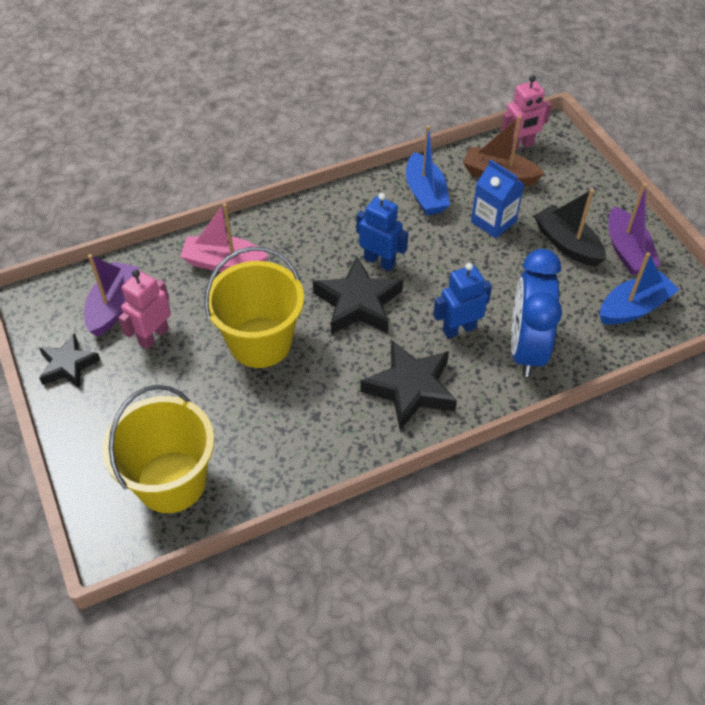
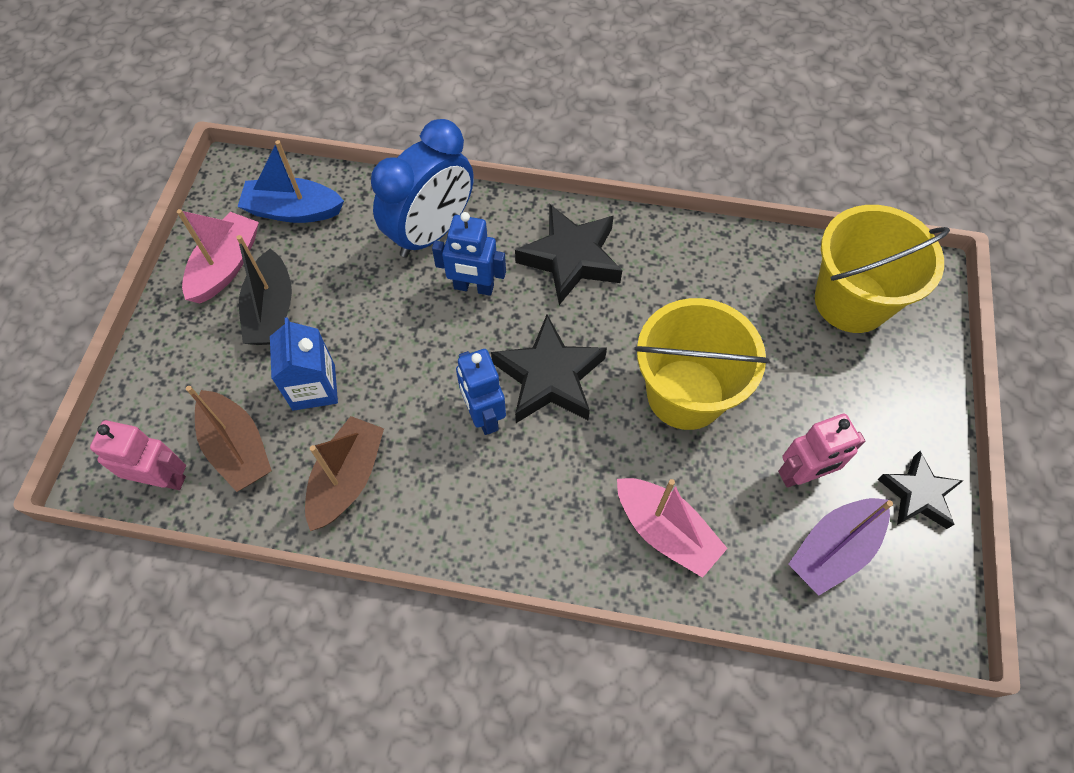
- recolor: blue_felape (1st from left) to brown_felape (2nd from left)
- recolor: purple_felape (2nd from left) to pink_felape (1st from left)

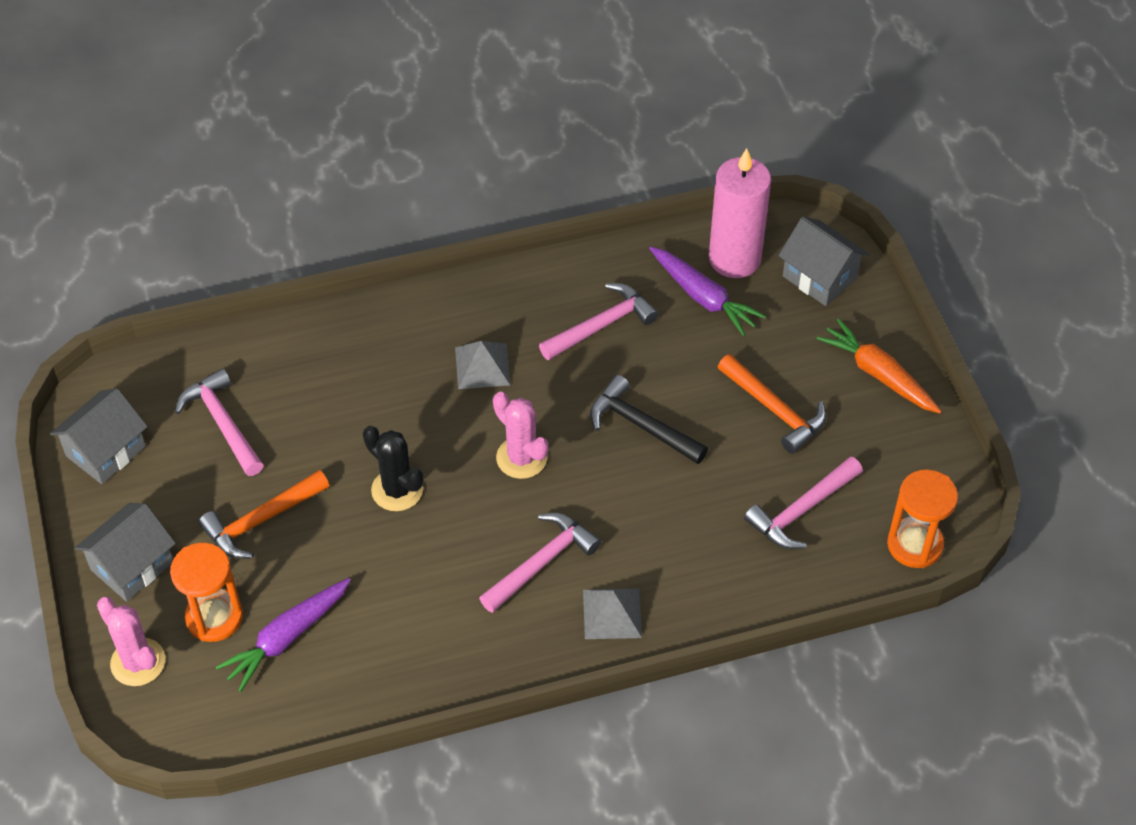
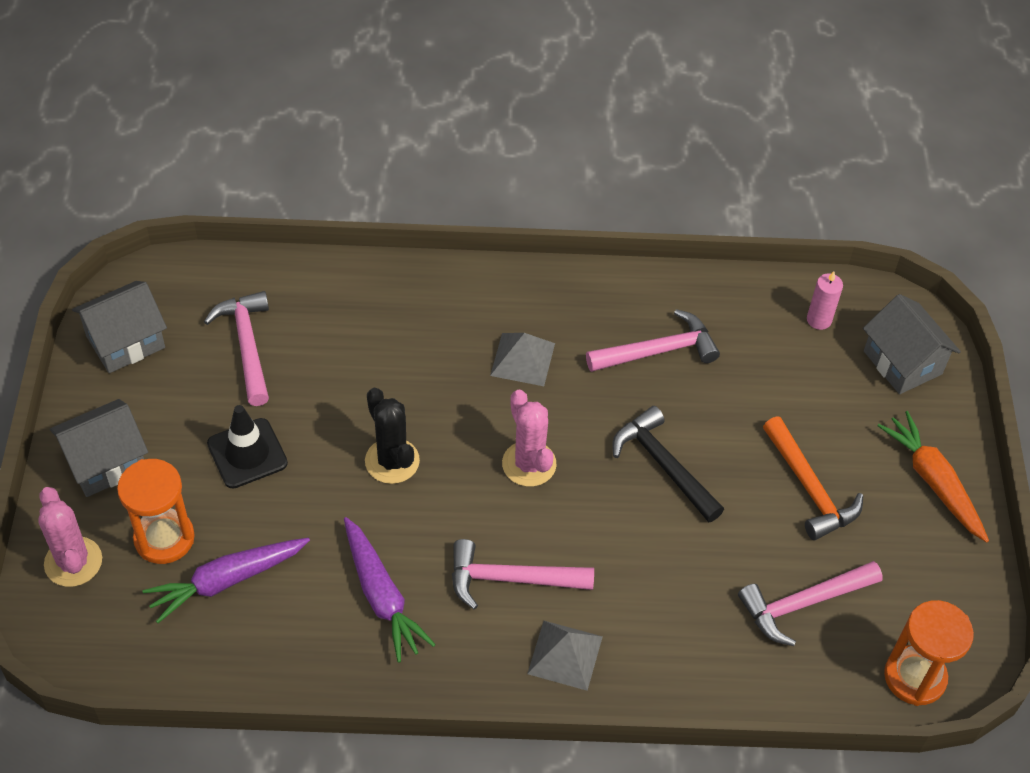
- replace: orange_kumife (1st from left) to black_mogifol
- rotate: pink_kumife (2nd from left) 150 degrees counterclockwise
- move: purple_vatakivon (2nd from left)
- resize: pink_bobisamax x0.45

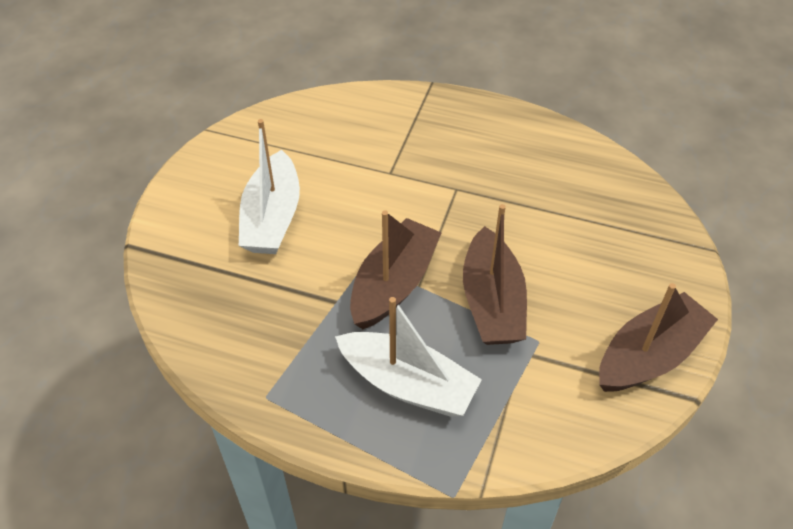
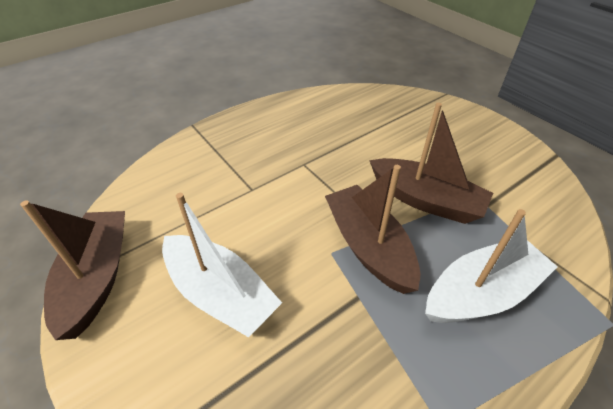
- move: brown_felape (3rd from left in the first image) to brown_felape (1st from left)

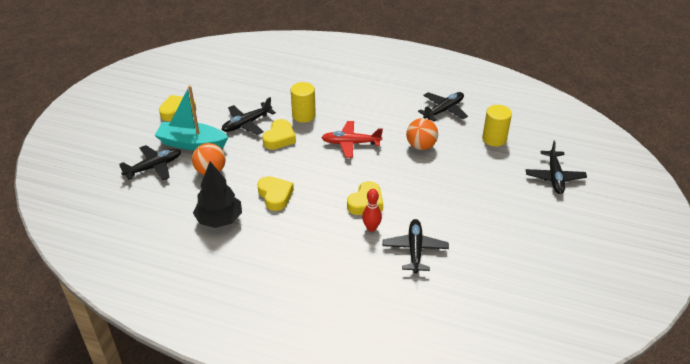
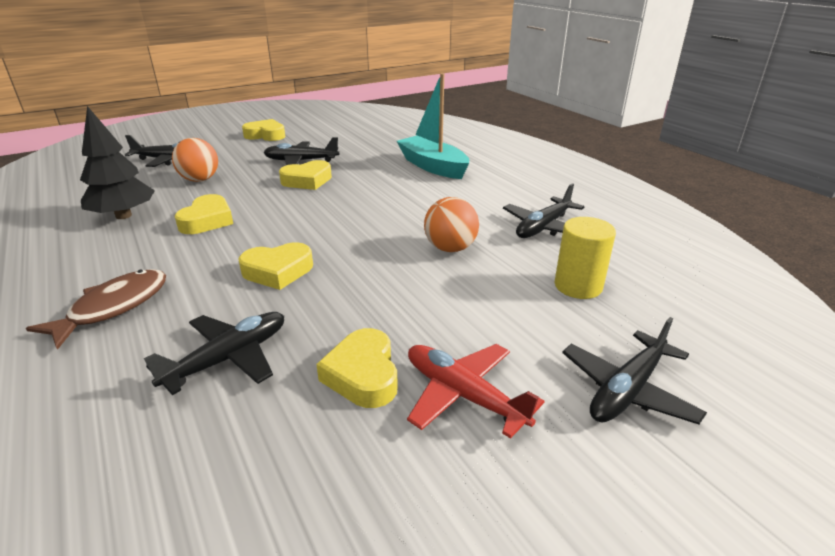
- move: turquoise_felape
- delete: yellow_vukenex (1st from left)
- move: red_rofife
- delete: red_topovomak
- rotate: black_rofife (4th from left) 135 degrees clockwise
- insert: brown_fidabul
- insert: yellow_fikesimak (5th from left)

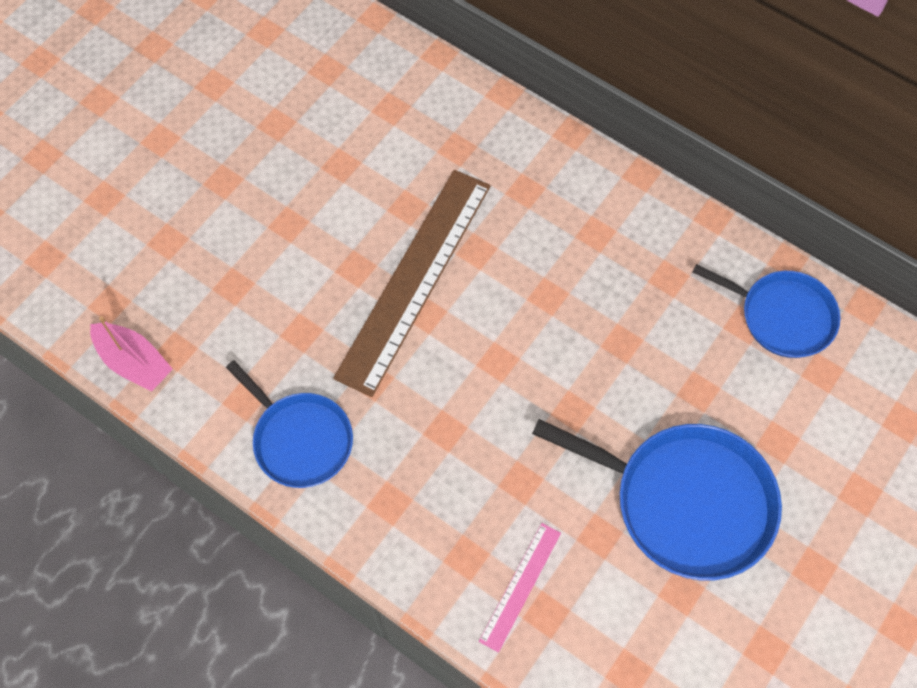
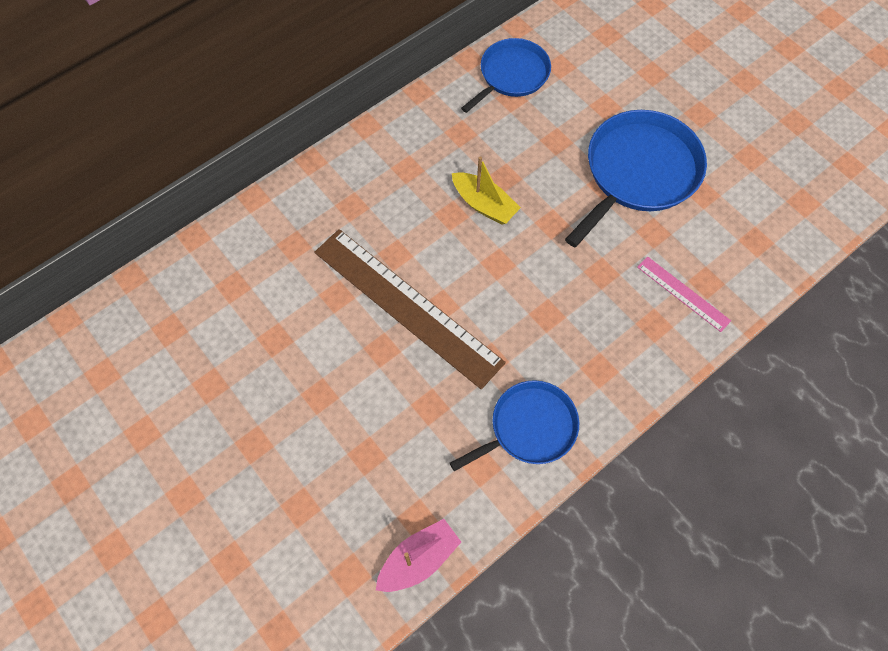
- insert: yellow_felape

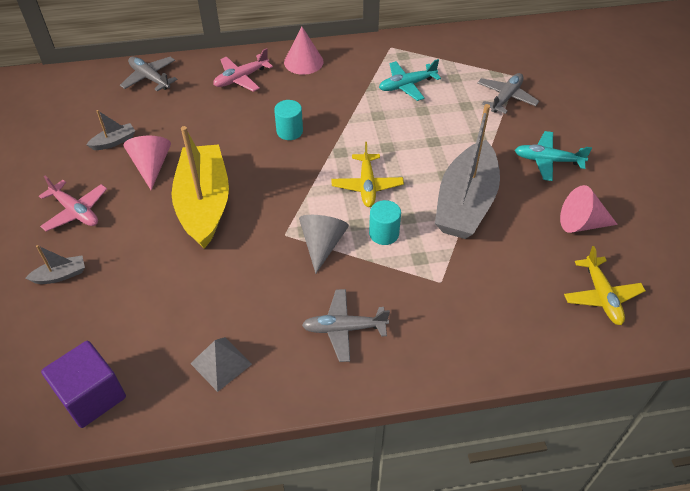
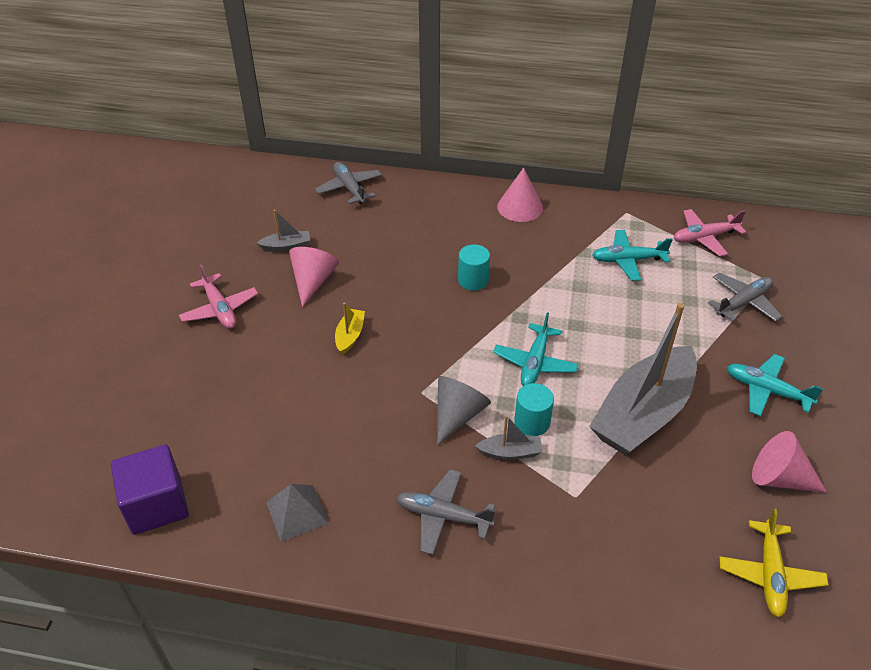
- move: grey_felape (1st from left in the first image) to grey_felape (2nd from left)
- resize: yellow_felape x0.41
- move: pink_rofife (2nd from left)
- recolor: yellow_rofife (1st from left) to turquoise_rofife (1st from left)

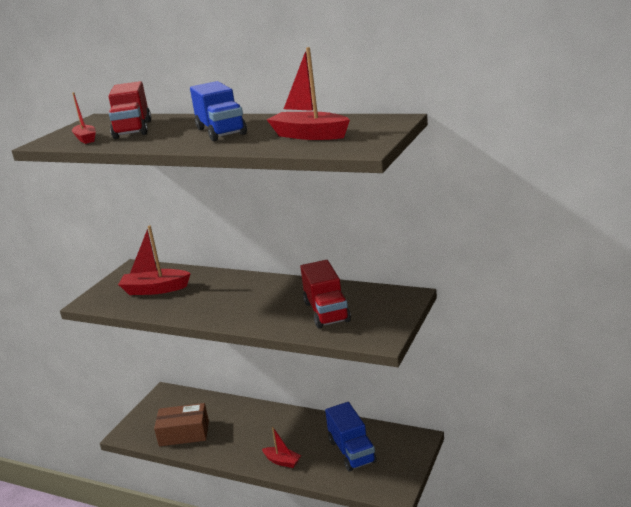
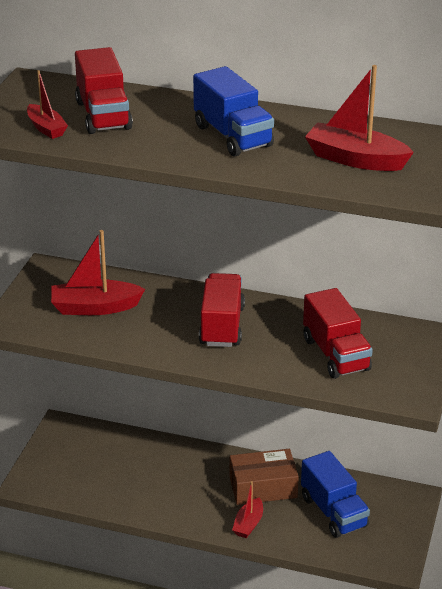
- move: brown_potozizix
- rotate: red_felape (3rd from left) 90 degrees clockwise
- insert: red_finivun (2nd from left)

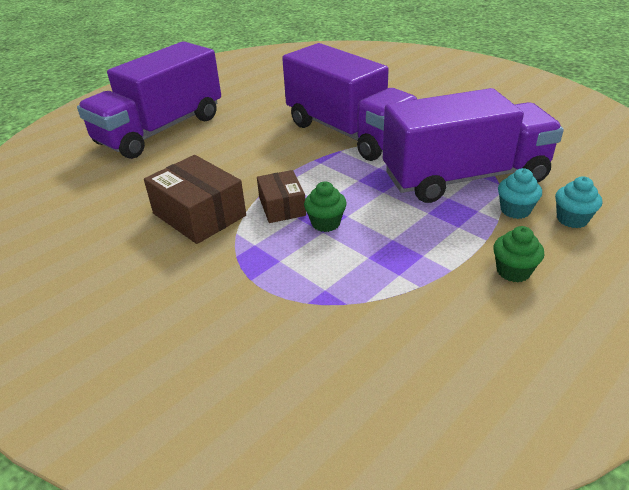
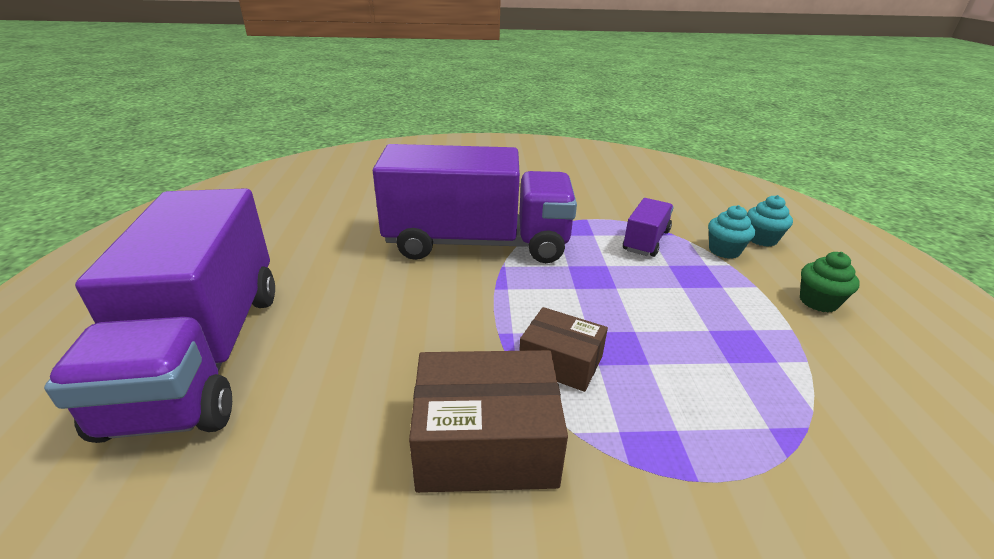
- delete: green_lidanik (1st from left)
- resize: purple_finivun (3rd from left) x0.44

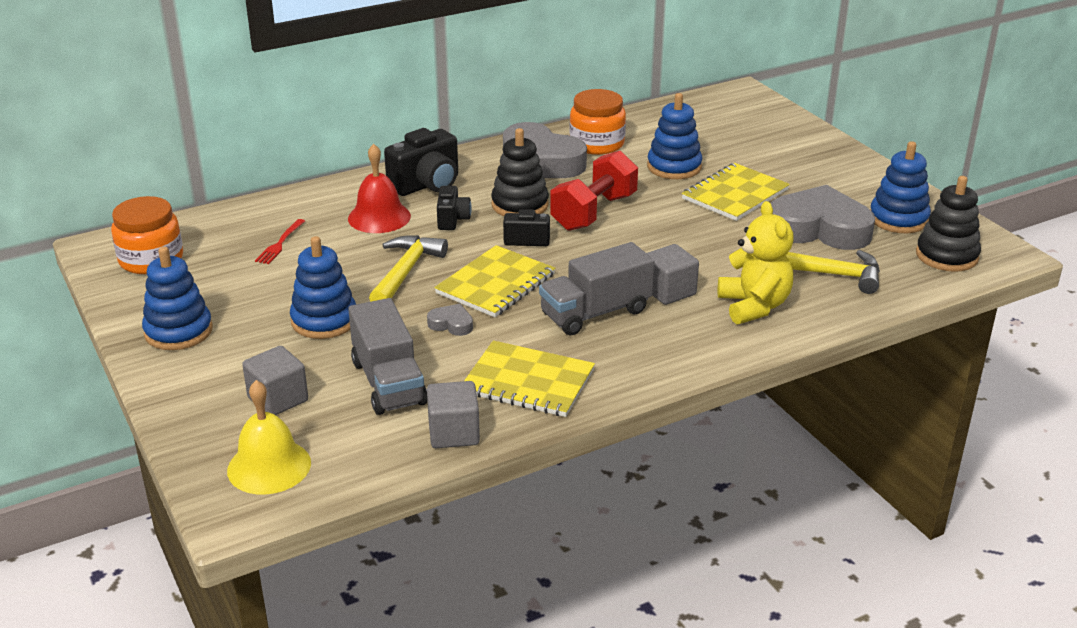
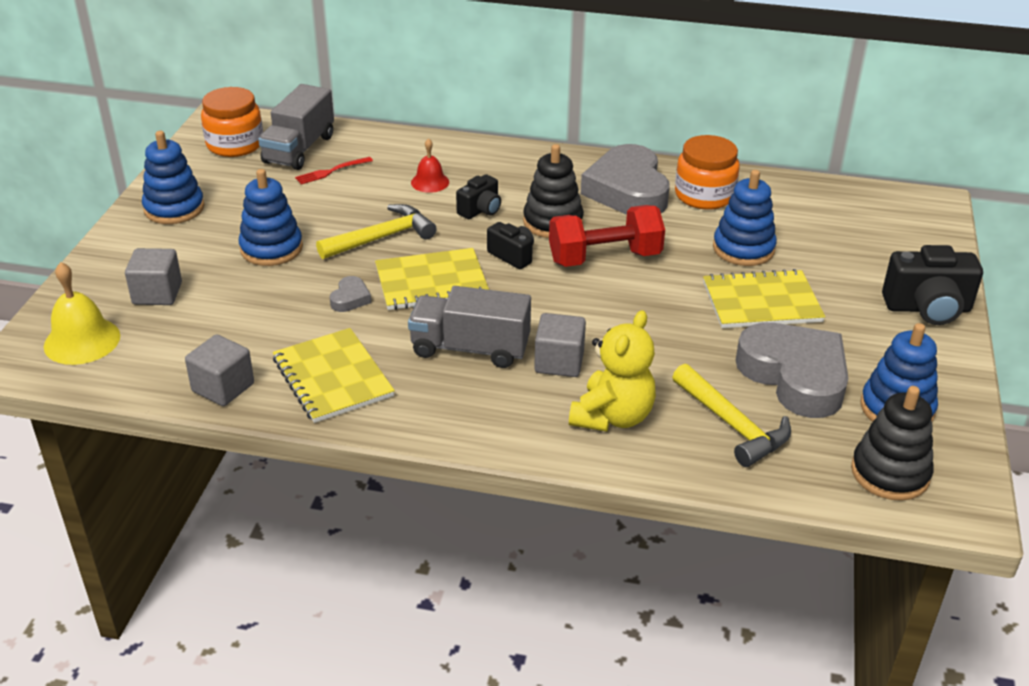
- resize: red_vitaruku x0.62
- move: grey_finivun (1st from left)
- move: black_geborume (1st from left in the first image) to black_geborume (3rd from left)
- rotate: grey_fikesimak (1st from left) 45 degrees clockwise

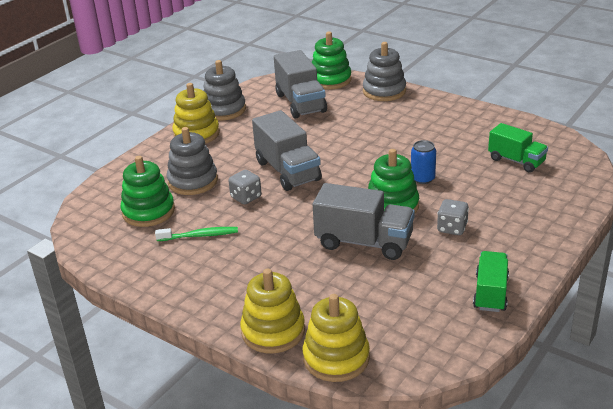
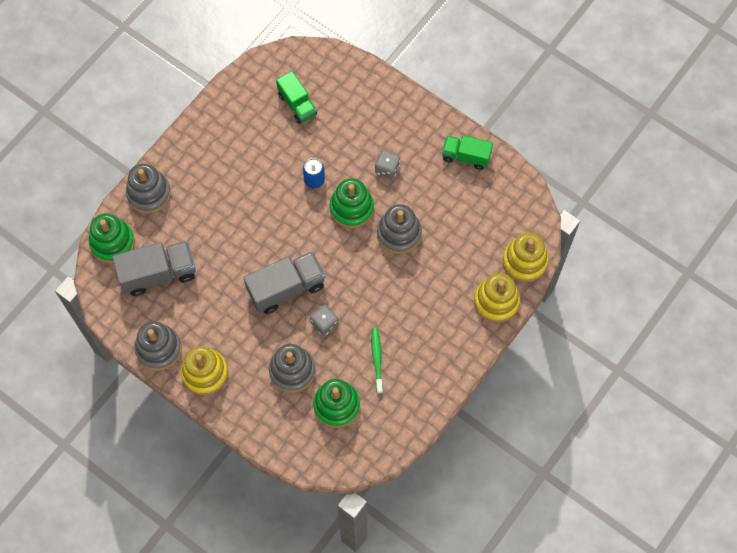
- replace: grey_finivun (3rd from left) to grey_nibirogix (4th from left)
- rotate: green_finivun (2nd from left in the first image) 105 degrees clockwise

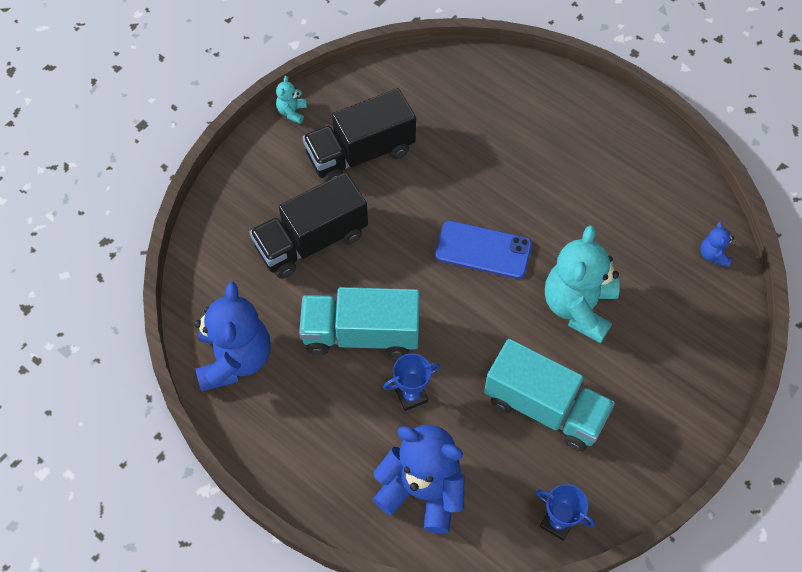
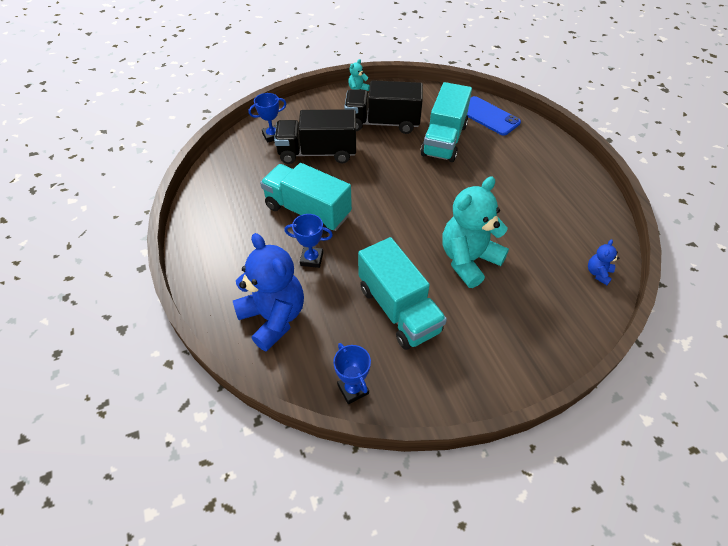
- delete: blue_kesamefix (1st from left)
- move: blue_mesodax
- insert: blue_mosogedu (1st from left)
- insert: turquoise_finivun (3rd from left)

